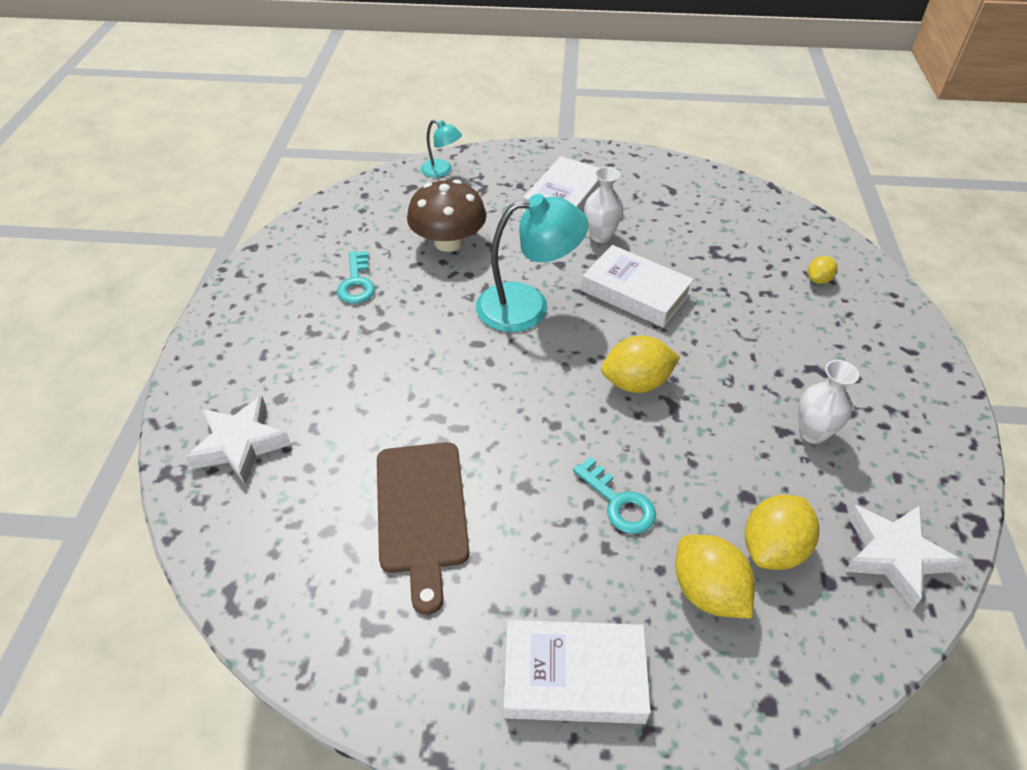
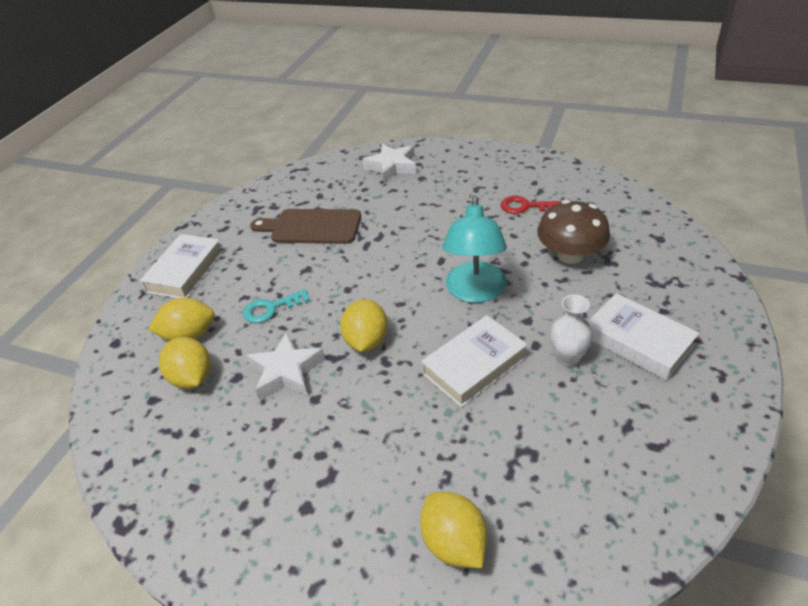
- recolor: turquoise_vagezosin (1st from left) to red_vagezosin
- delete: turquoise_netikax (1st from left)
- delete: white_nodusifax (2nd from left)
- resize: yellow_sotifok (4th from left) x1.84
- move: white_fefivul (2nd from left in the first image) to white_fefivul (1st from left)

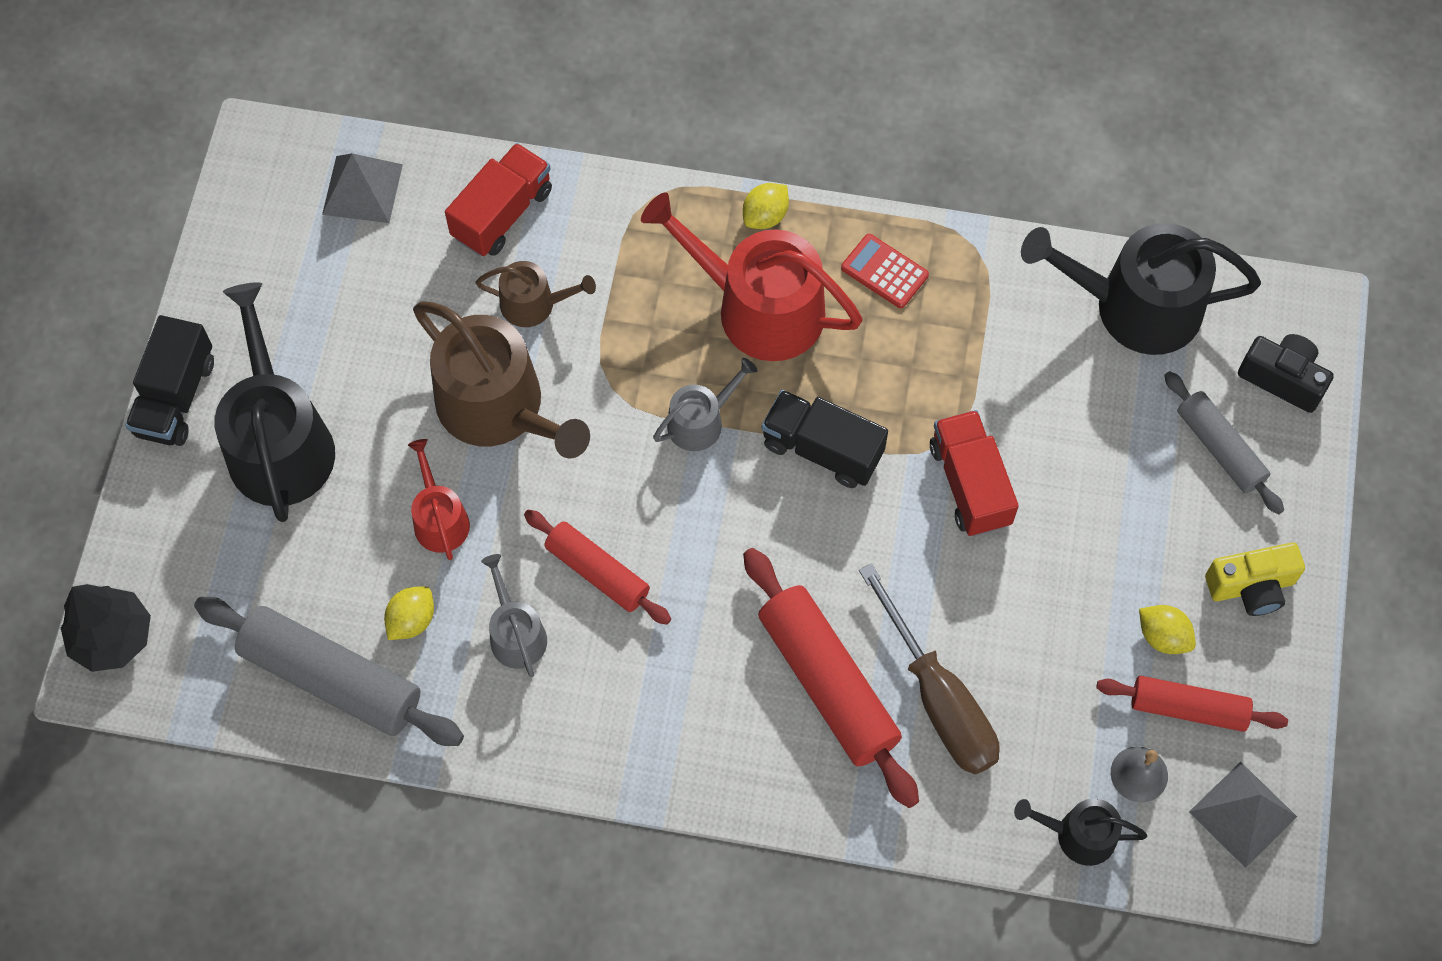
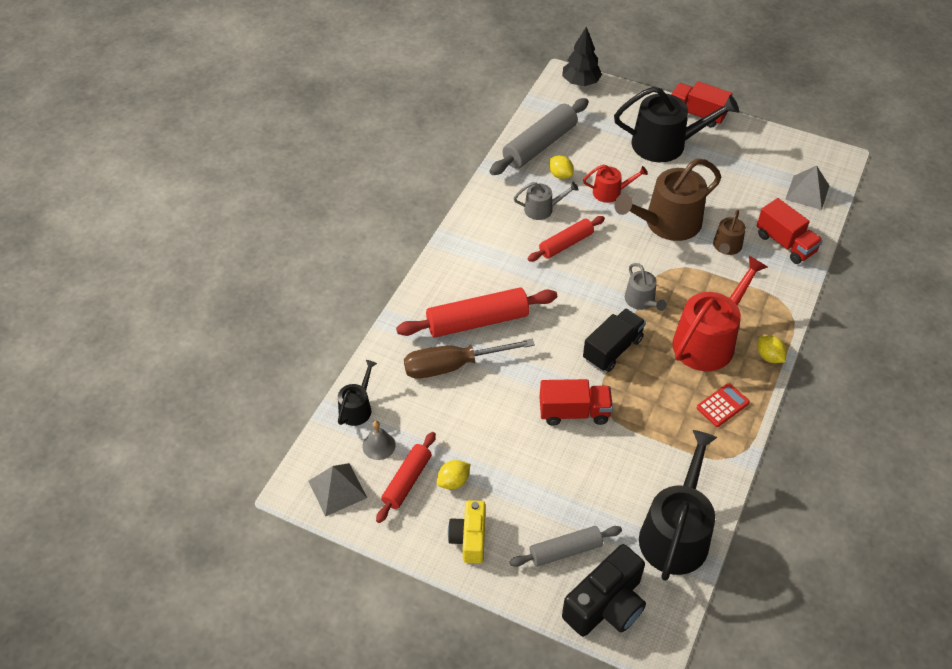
- recolor: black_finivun (1st from left) to red_finivun (2nd from left)
- resize: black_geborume x1.52

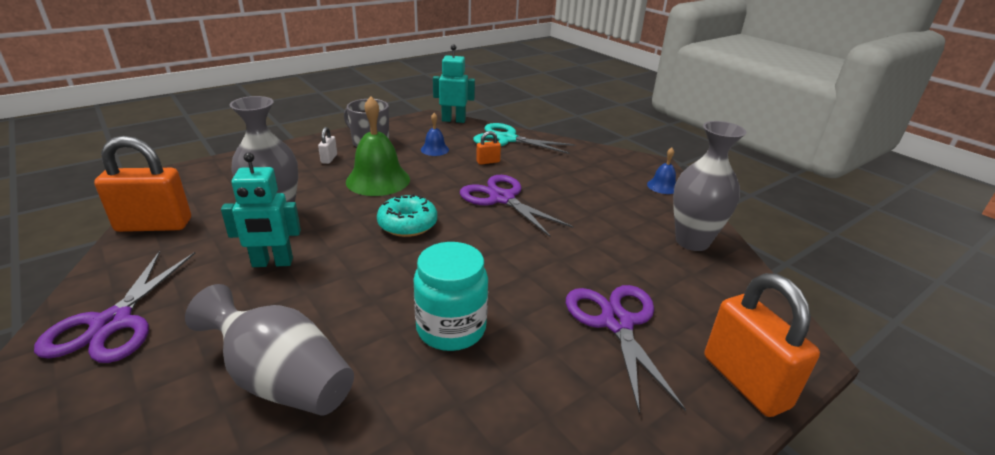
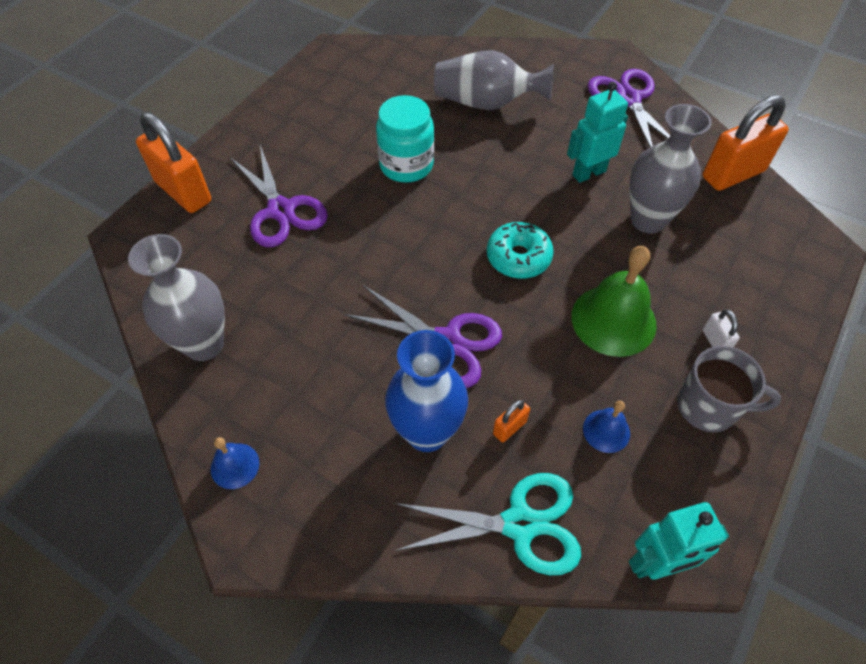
- insert: blue_nodusifax

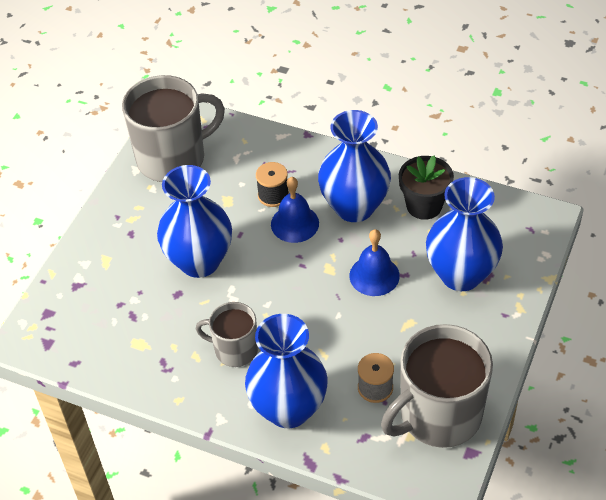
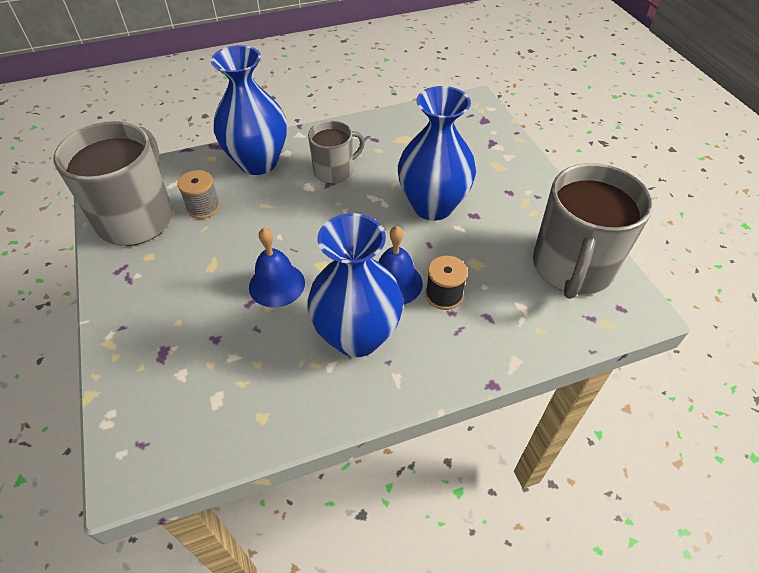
- delete: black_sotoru
- delete: blue_nodusifax (4th from left)

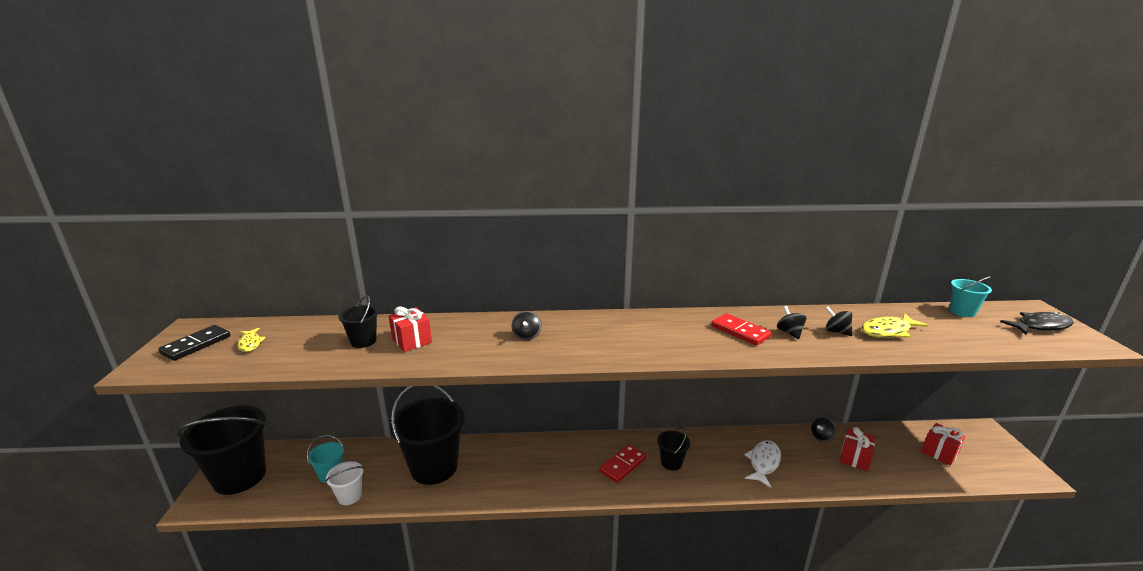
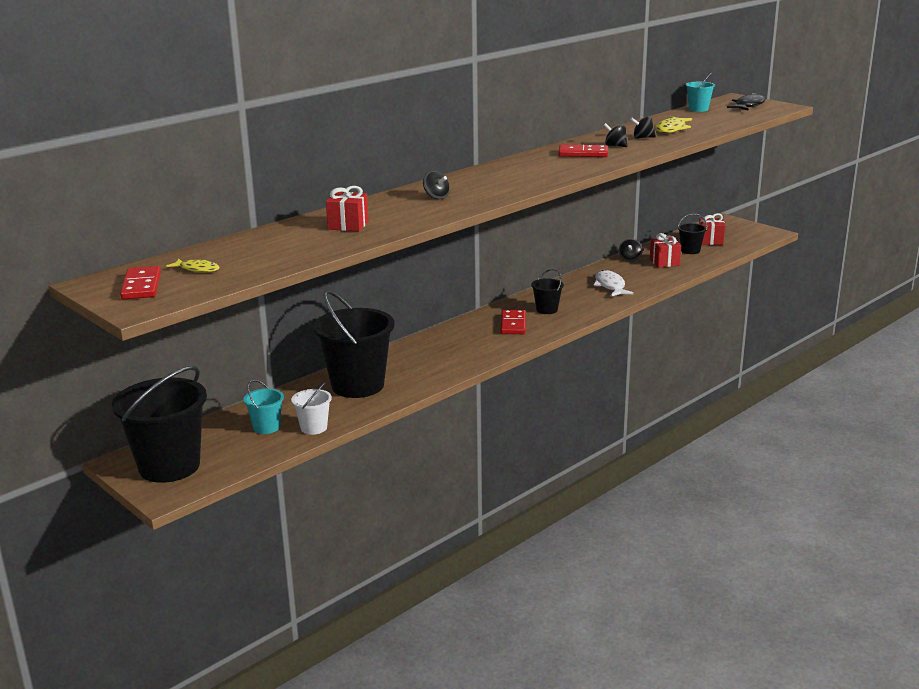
- recolor: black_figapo to red_figapo (1st from left)
- move: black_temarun (2nd from left in the first image) to black_temarun (4th from left)

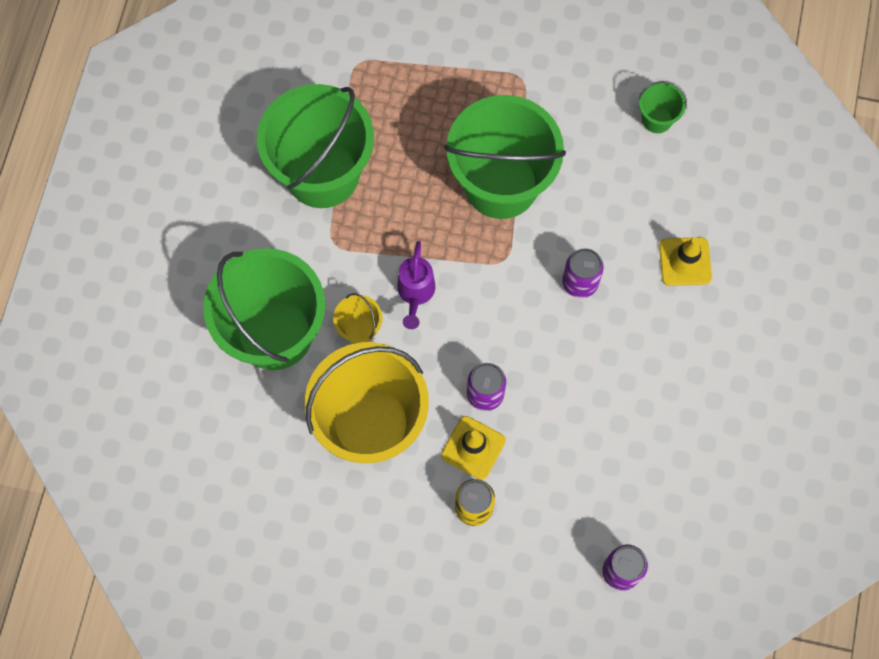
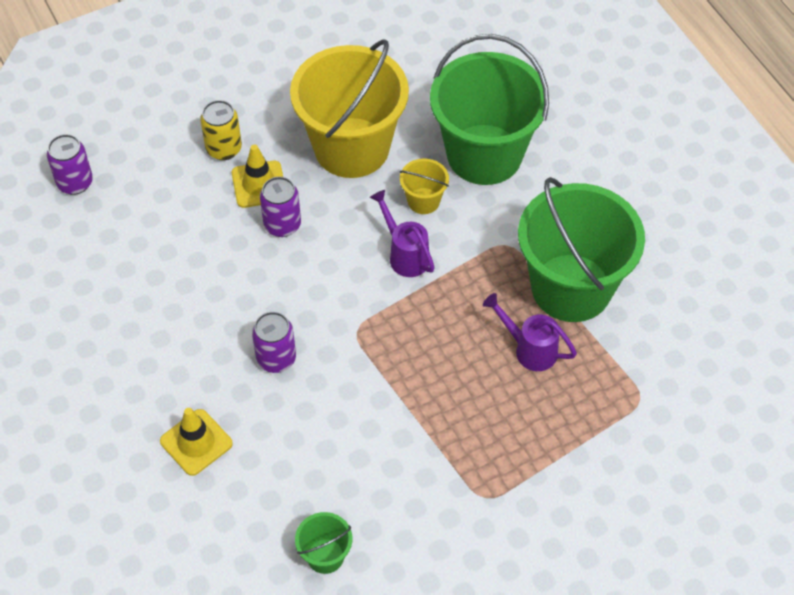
- delete: green_temarun (3rd from left)
- insert: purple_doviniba (2nd from left)

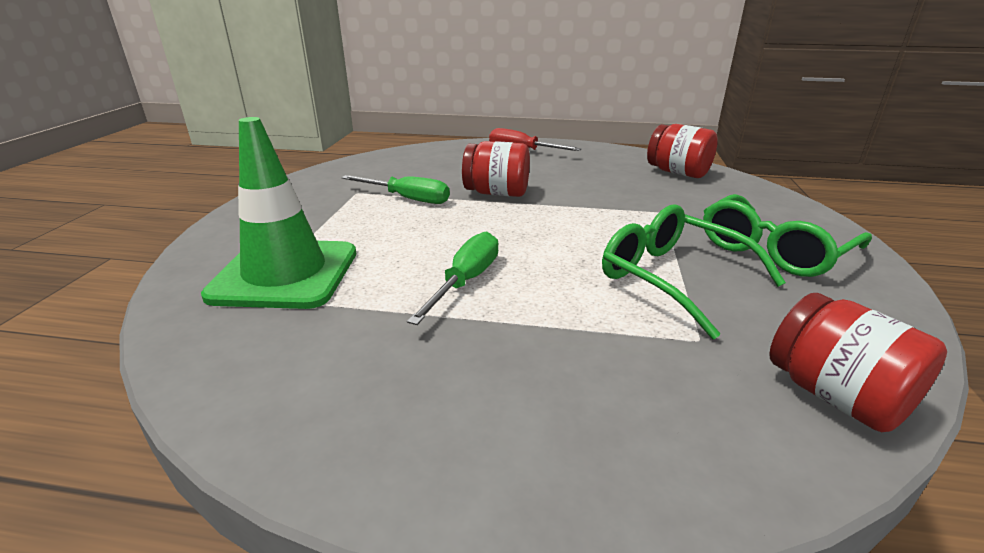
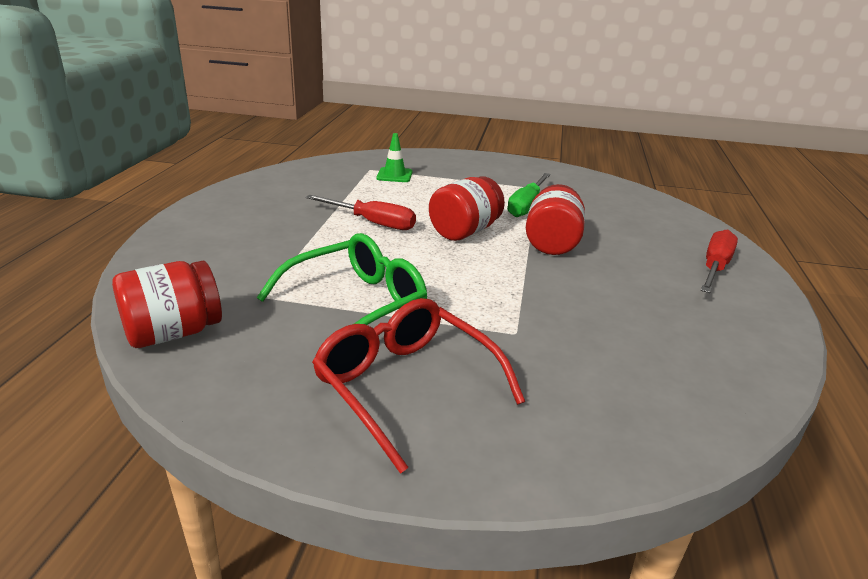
- resize: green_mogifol x0.44
- recolor: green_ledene (2nd from left) to red_ledene (1st from left)
- move: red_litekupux (2nd from left)
- recolor: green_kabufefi (2nd from left) to red_kabufefi

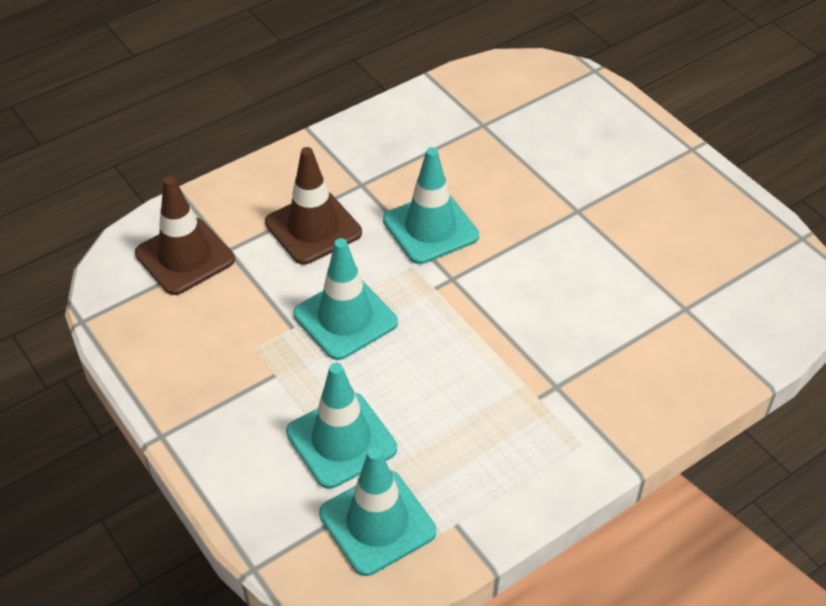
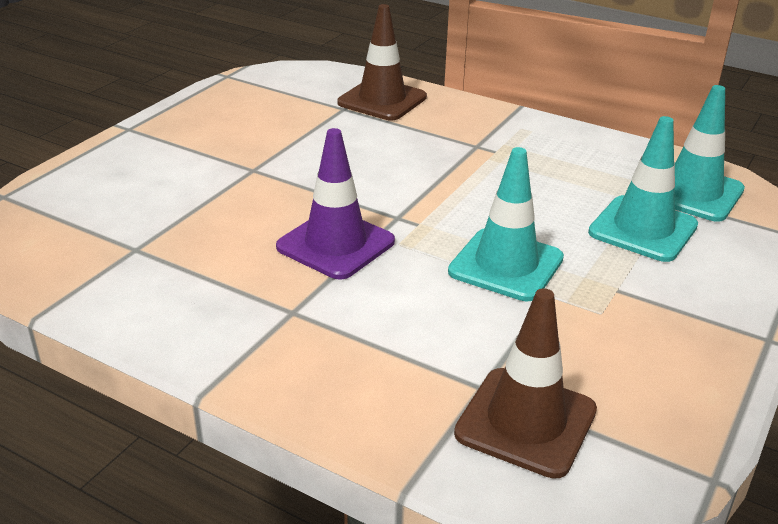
- move: brown_mogifol (2nd from left in the first image) to brown_mogifol (1st from left)
- recolor: turquoise_mogifol (4th from left) to purple_mogifol

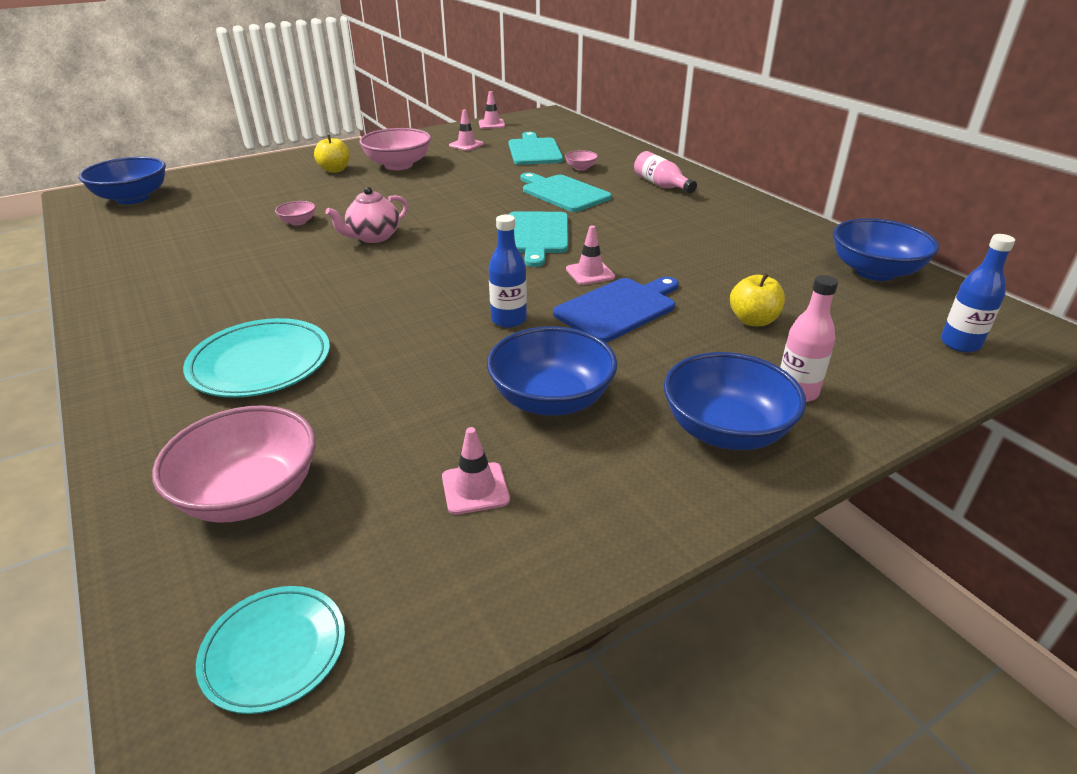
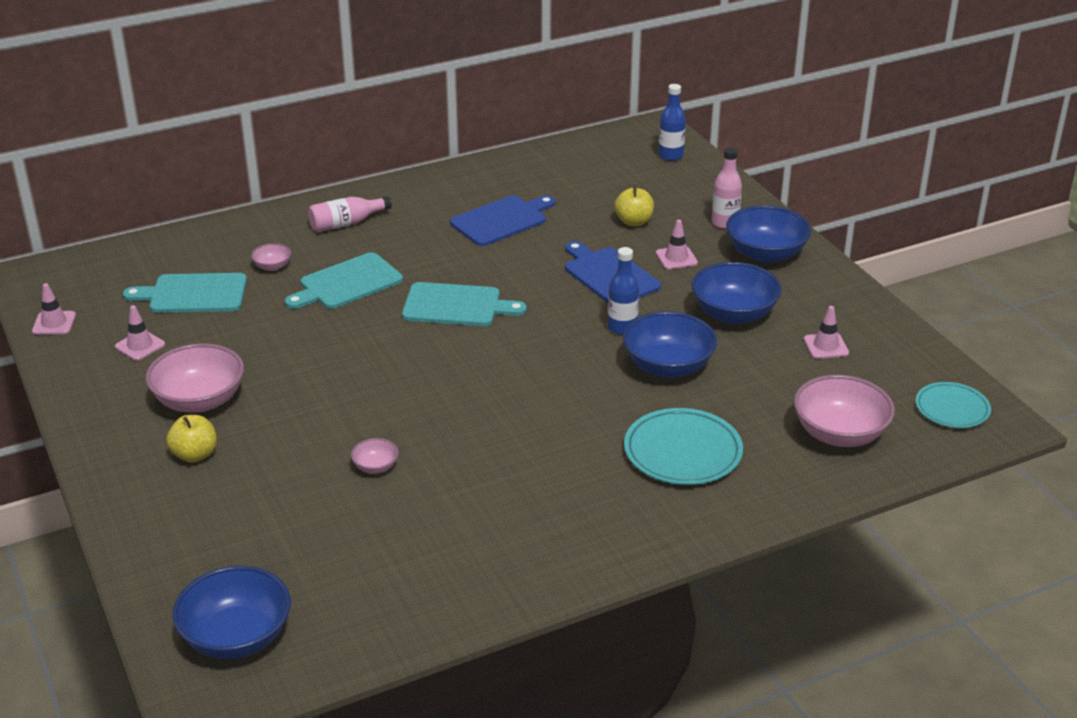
- delete: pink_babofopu
- move: pink_mogifol (4th from left in the first image) to pink_mogifol (3rd from left)
- move: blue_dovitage (4th from left in the first image) to blue_dovitage (2nd from left)
- insert: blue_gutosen (1st from left)

